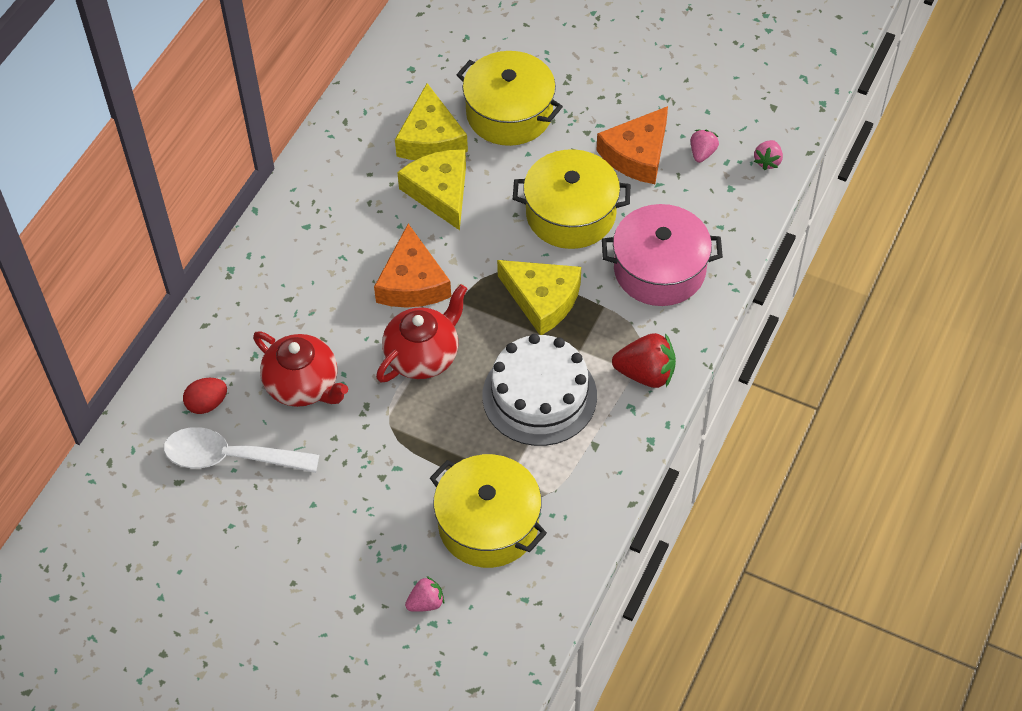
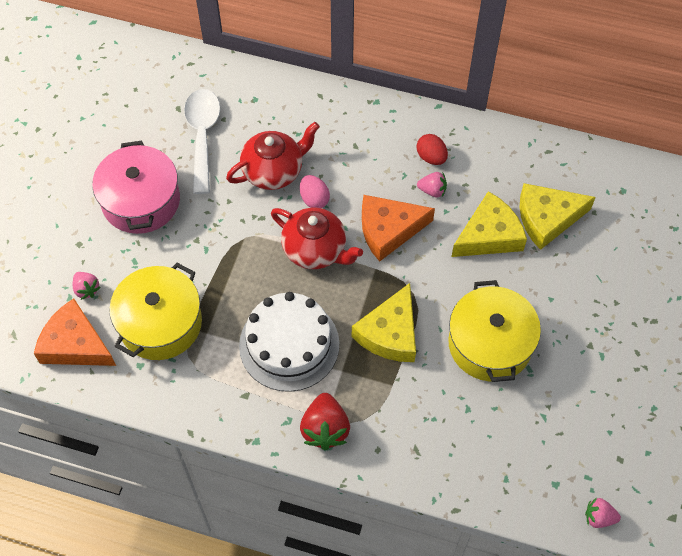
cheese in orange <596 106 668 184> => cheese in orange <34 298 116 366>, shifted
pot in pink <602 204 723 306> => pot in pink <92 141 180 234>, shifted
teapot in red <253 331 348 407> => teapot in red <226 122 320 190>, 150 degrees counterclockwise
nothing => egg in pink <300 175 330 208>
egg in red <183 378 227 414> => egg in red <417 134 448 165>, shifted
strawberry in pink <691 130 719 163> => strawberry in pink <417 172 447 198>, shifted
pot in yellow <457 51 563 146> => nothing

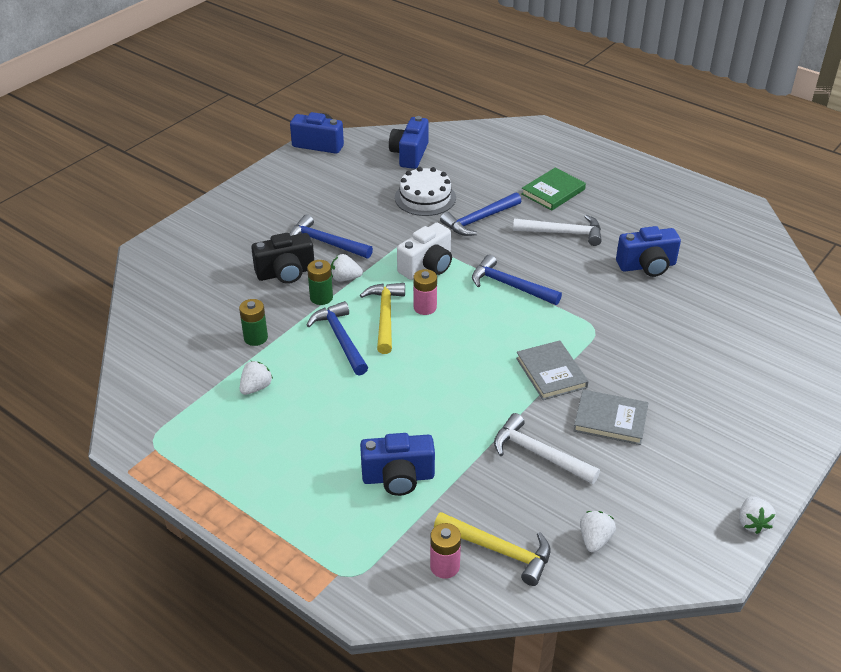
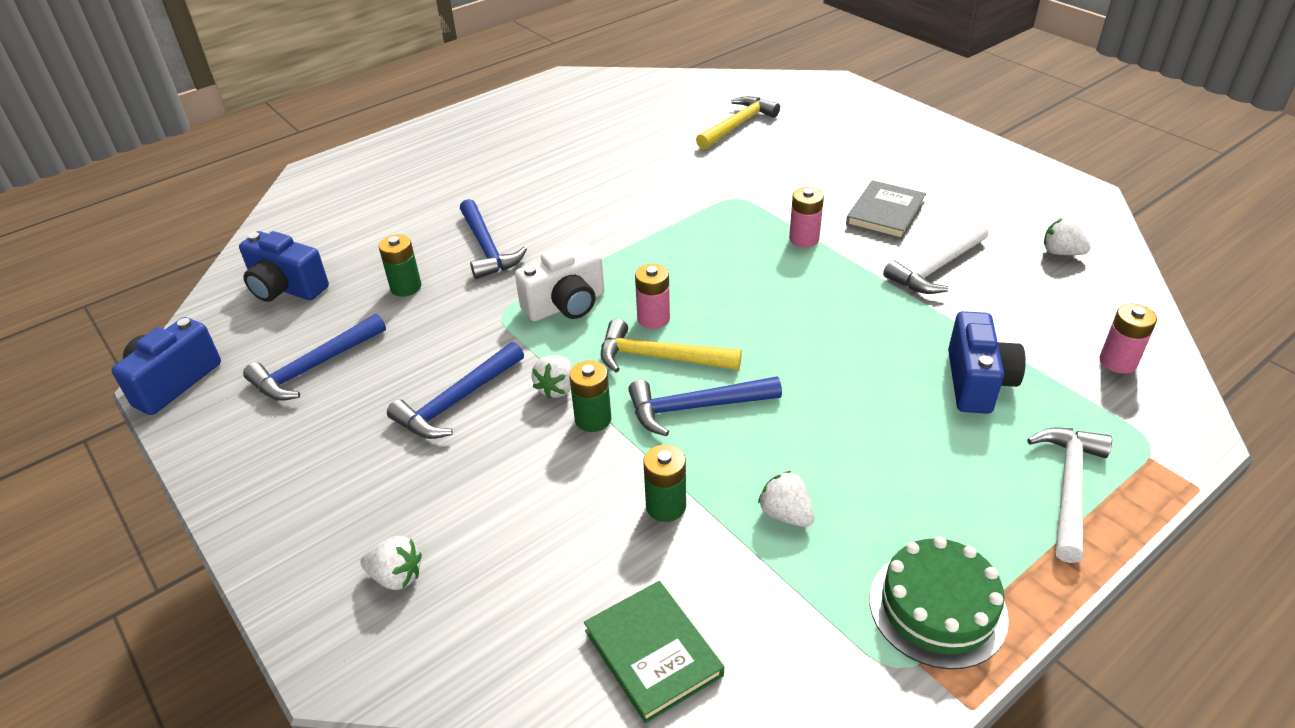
hammer in blue <472 255 562 305> => hammer in blue <243 314 386 401>, shifted
strawberry in white <739 496 776 534> => strawberry in white <361 536 422 590>, shifted
cake in white <395 167 456 216> => battery in green <378 234 421 297>
camera in white <397 223 452 280> => camera in white <515 244 604 322>, 90 degrees clockwise
book in green <521 168 586 211> => book in green <584 581 724 724>, shifted
hammer in yellow <434 512 550 586> => hammer in yellow <696 96 780 149>, shifted
book in grey <516 340 589 400> => battery in pink <789 187 824 247>
nothing => cake in green <870 537 1009 669>
hammer in white <513 215 602 246> => hammer in white <1027 428 1112 563>, shifted
camera in black <251 233 314 284> => nothing
camera in blue <616 226 681 277> => nothing

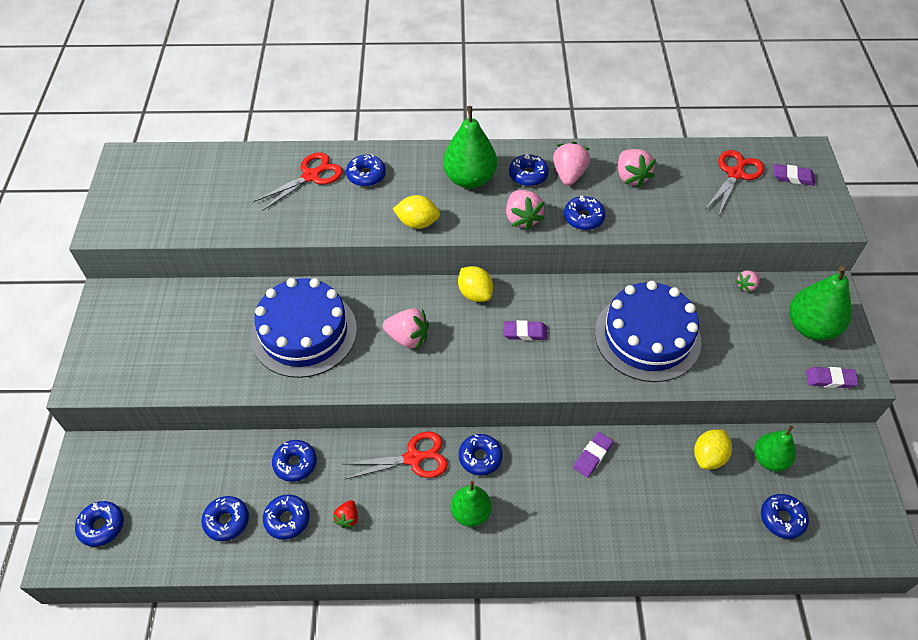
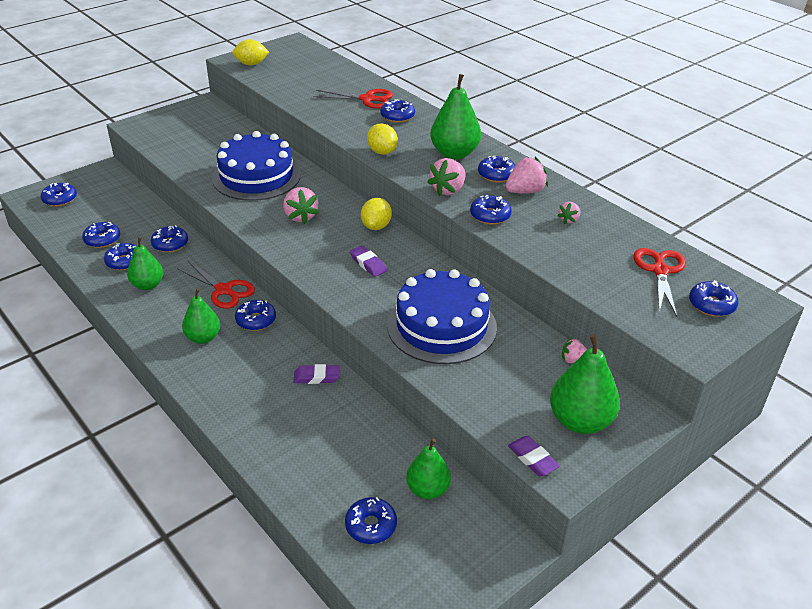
strawberry in red <333 500 358 529> => pear in green <127 237 163 290>
lemon in yellow <694 430 732 470> => lemon in yellow <232 39 269 65>, shifted
strawberry in pink <618 149 656 188> => strawberry in pink <557 202 580 224>, x0.58
scissors in red <706 150 764 215> => scissors in red <634 248 686 317>, 75 degrees counterclockwise
eraser in purple <774 164 815 186> => donut in blue <689 280 738 317>

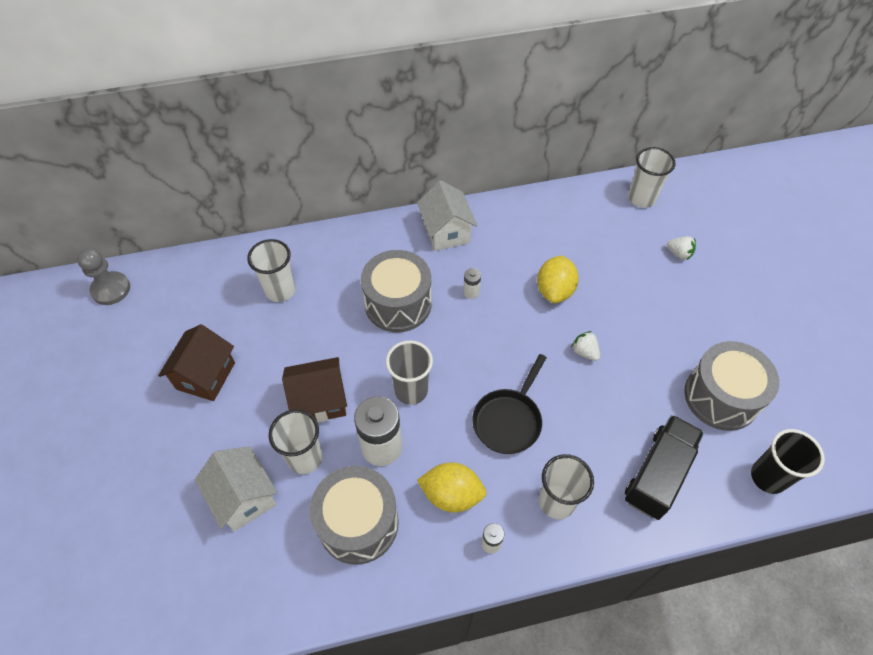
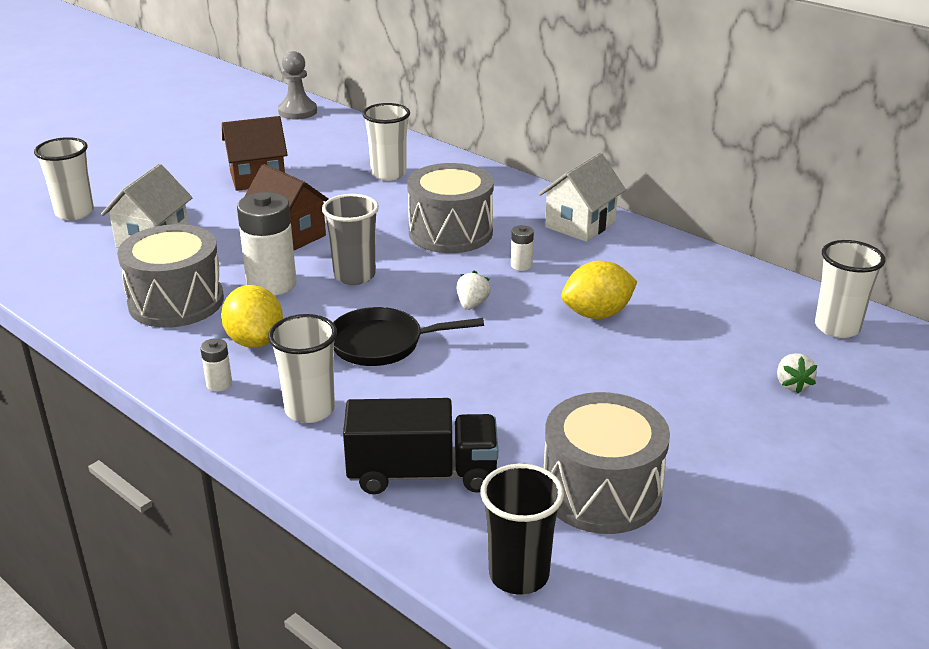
cup in white <269 409 323 474> => cup in white <34 137 94 220>, shifted
strawberry in white <571 331 600 361> => strawberry in white <457 271 491 310>, shifted

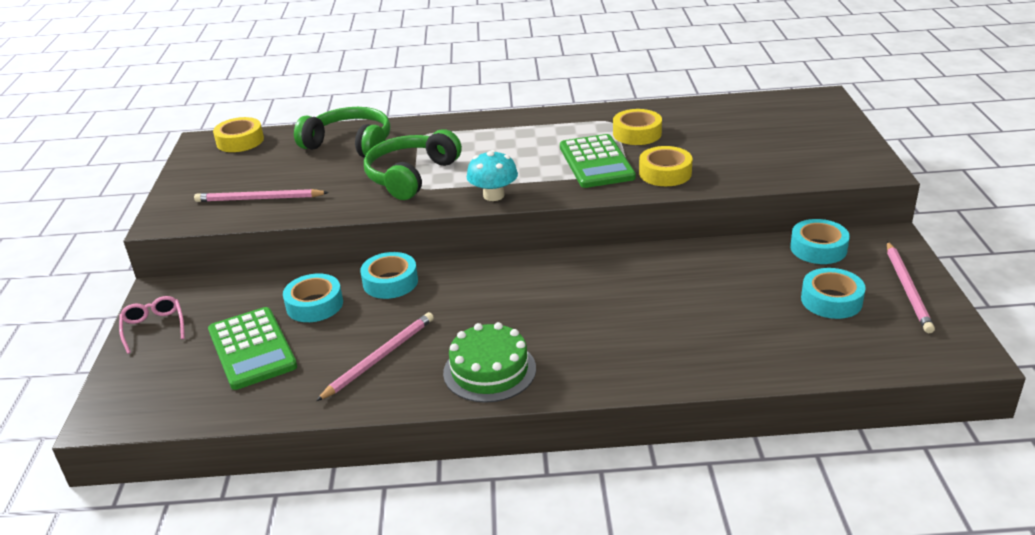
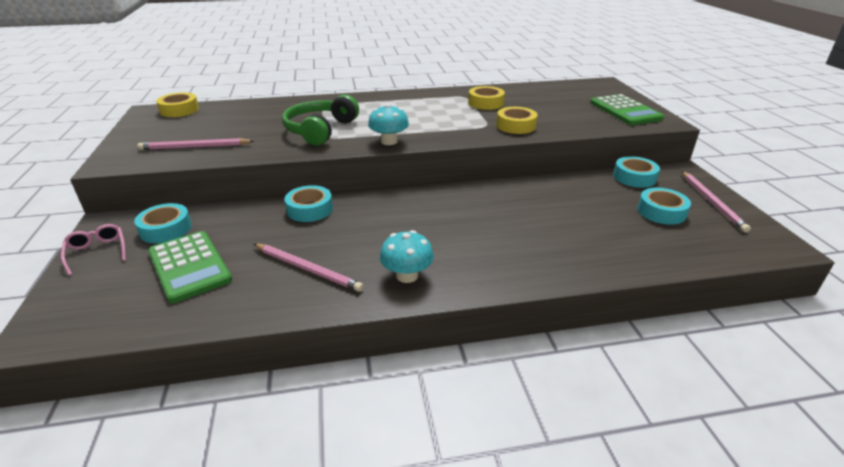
tape in turquoise <283 273 343 322> => tape in turquoise <134 203 192 243>, shifted
pencil in pink <316 312 434 401> => pencil in pink <254 244 364 292>, 90 degrees clockwise
cake in green <443 322 536 403> => mushroom in turquoise <380 230 434 283>
calculator in green <560 134 636 188> => calculator in green <590 94 664 125>, shifted
headphones in green <294 107 391 158> => nothing

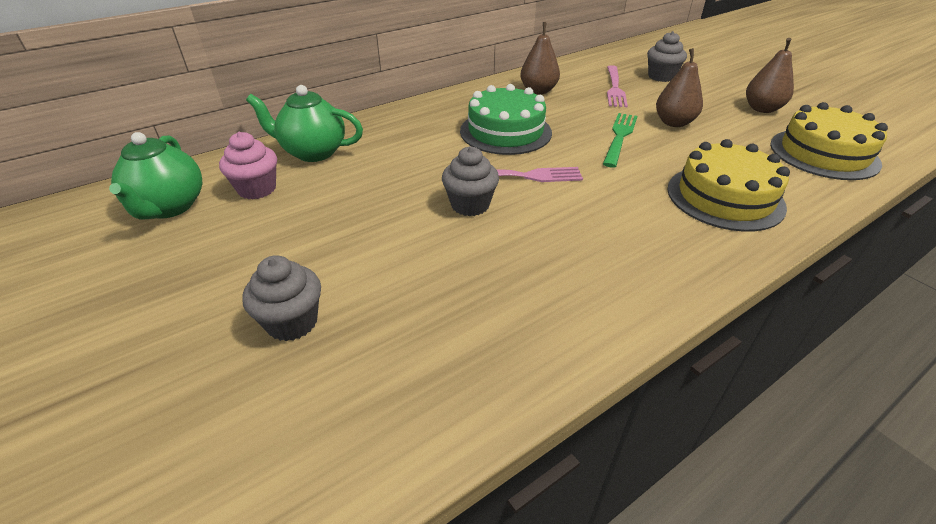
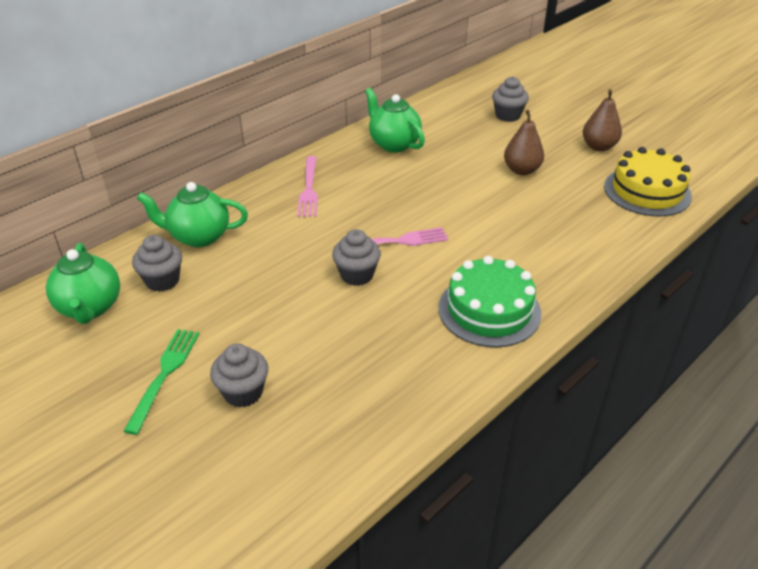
fork in green <603 113 637 168> => fork in green <123 329 199 435>, shifted
cupcake in pink <219 132 277 199> => cupcake in grey <132 235 182 292>
fork in pink <607 65 628 107> => fork in pink <297 156 318 217>, shifted
pear in brown <520 22 560 94> => teapot in green <365 88 425 152>
cake in green <460 84 552 155> => cake in green <438 256 542 347>, shifted
cake in yellow <667 139 790 232> => nothing

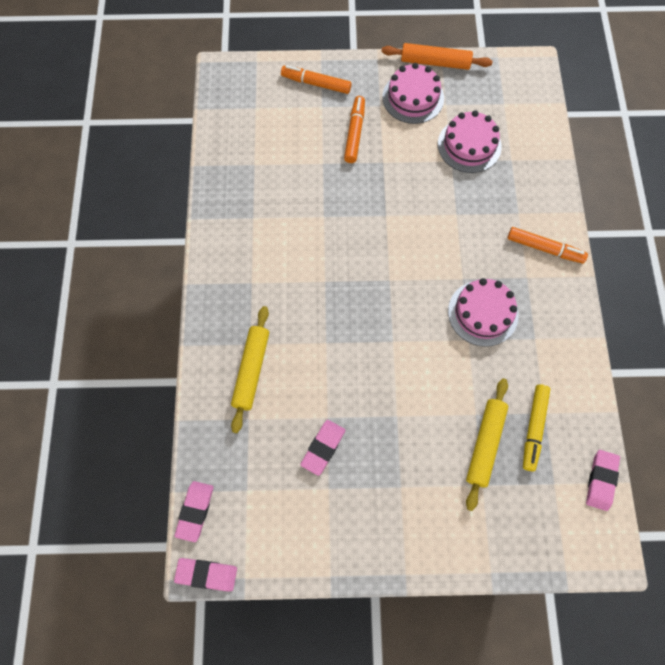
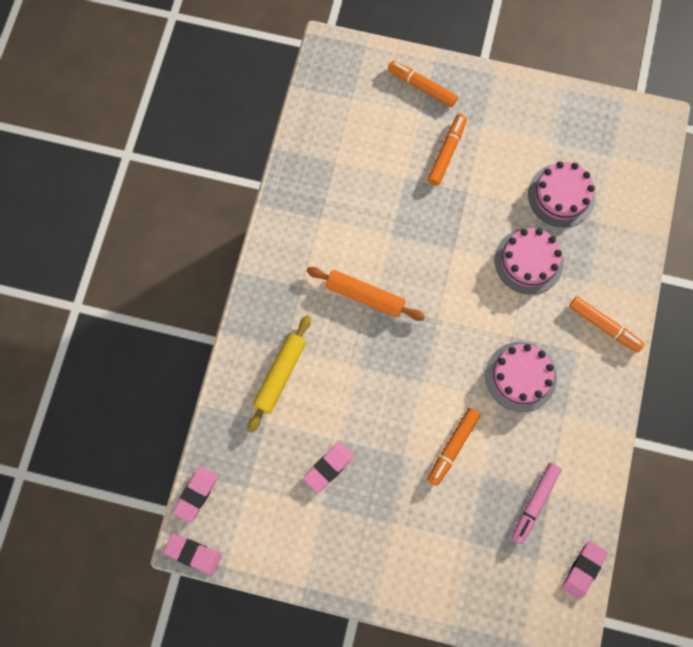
rolling pin in orange <381 43 493 70> => rolling pin in orange <306 267 425 321>, shifted
nothing => marker in orange <427 408 480 486>
cake in pink <382 63 444 124> => cake in pink <495 228 564 295>, shifted
marker in yellow <523 384 550 471> => marker in pink <511 463 562 544>
rolling pin in yellow <466 378 508 511> => nothing

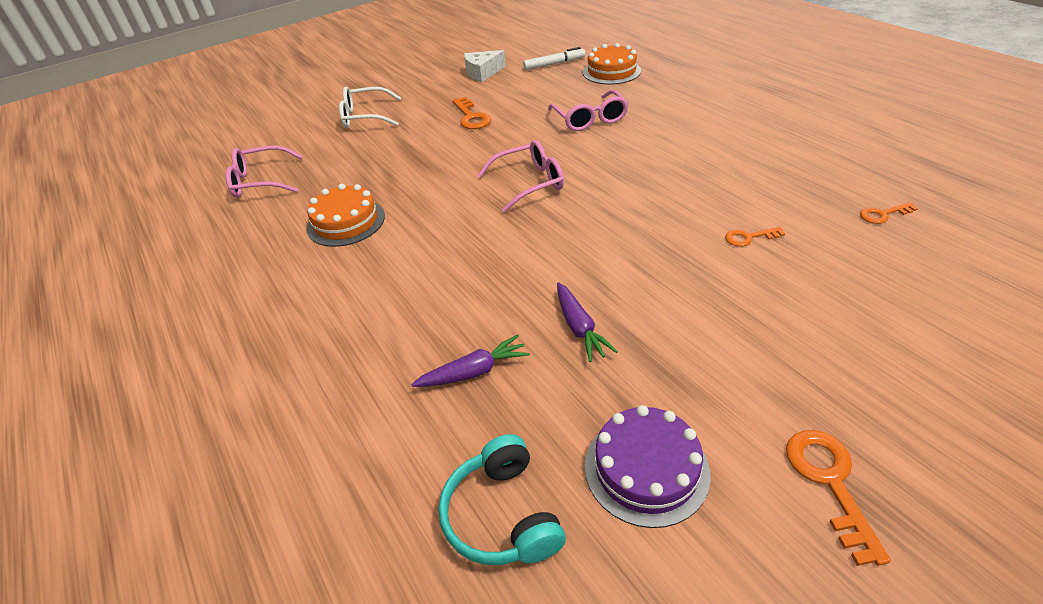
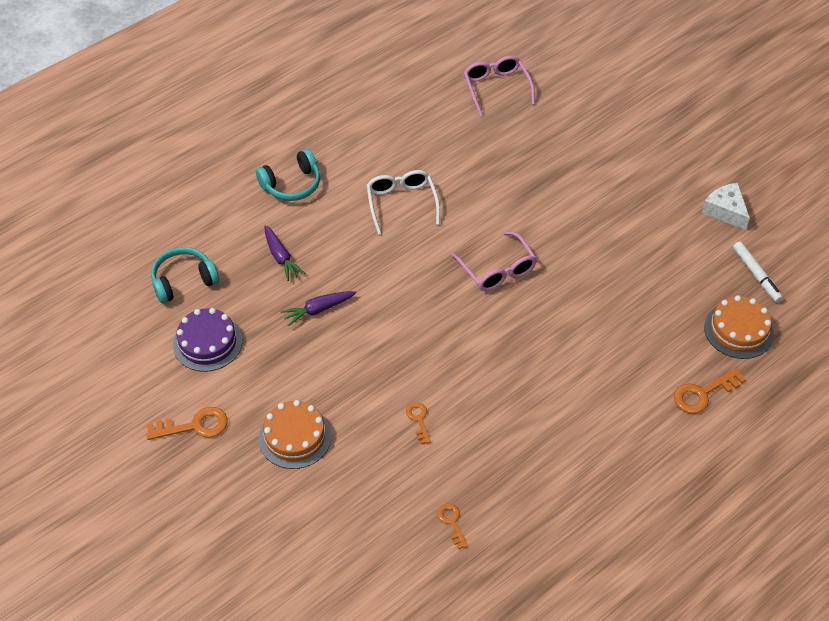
nothing => headphones in turquoise <256 149 320 201>
cake in orange <307 184 385 247> => cake in orange <259 400 332 469>, shifted
glasses in white <339 87 401 128> => glasses in white <366 170 440 234>, shifted
key in orange <452 97 491 129> => key in orange <674 368 746 414>, shifted
glasses in pink <548 90 629 131> => nothing

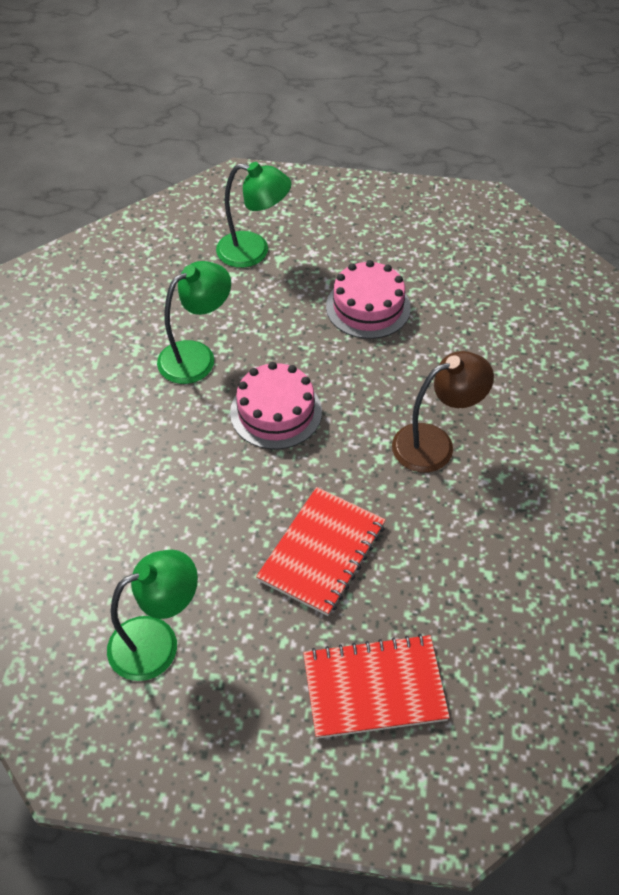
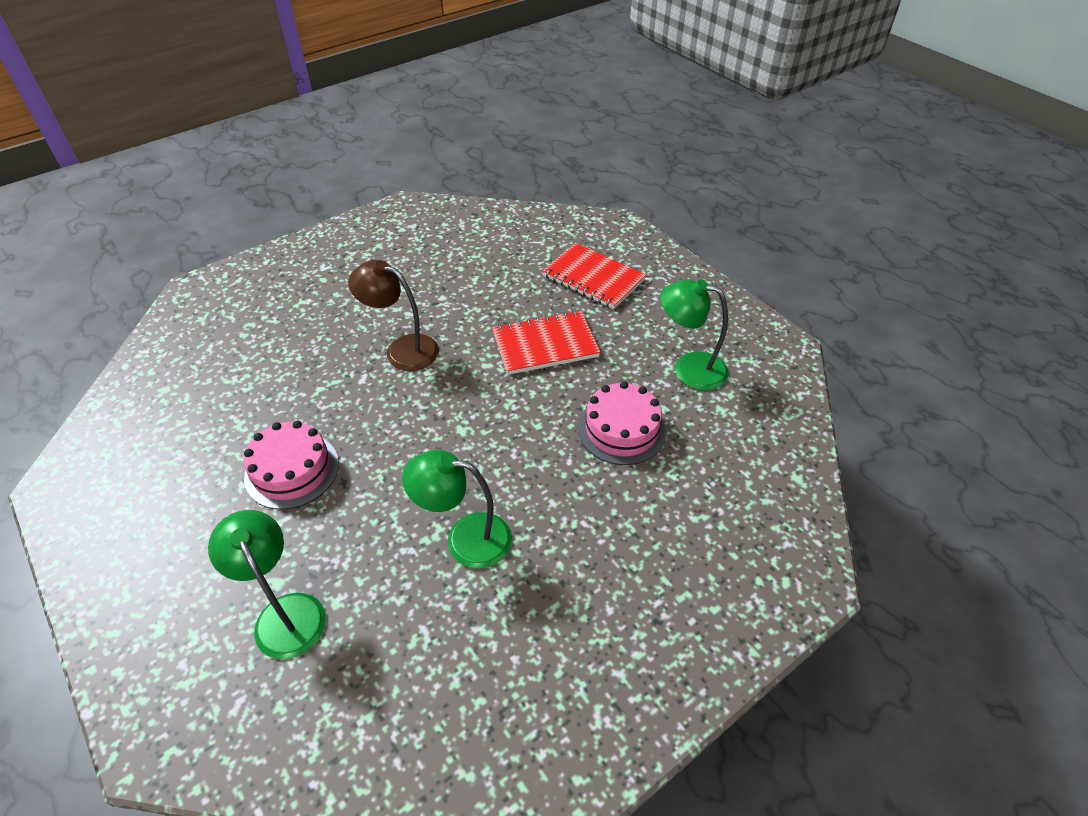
cake in pink <230 362 322 449> => cake in pink <578 381 666 465>, shifted

